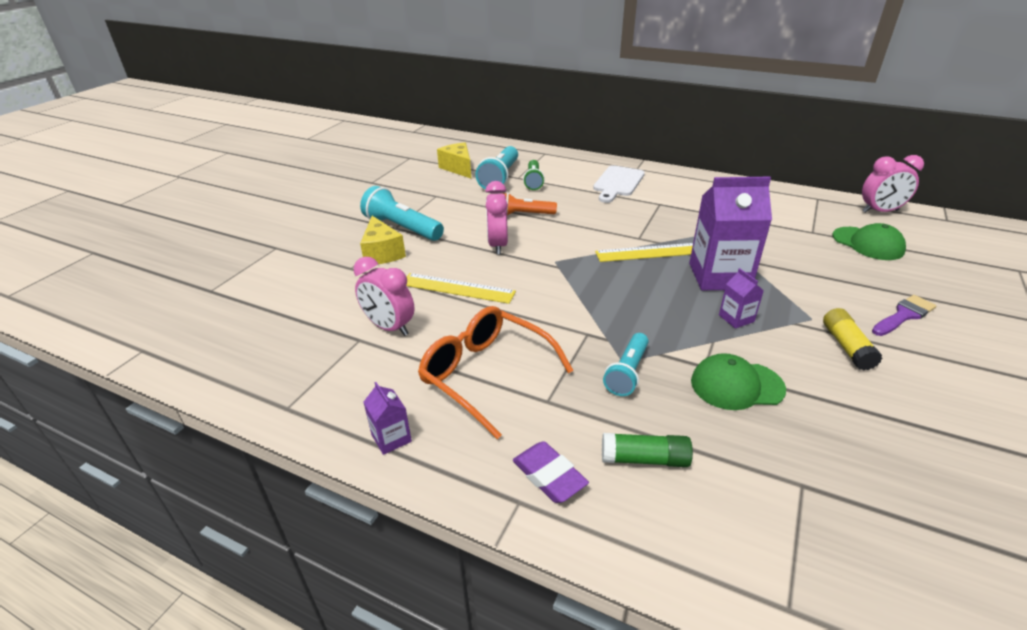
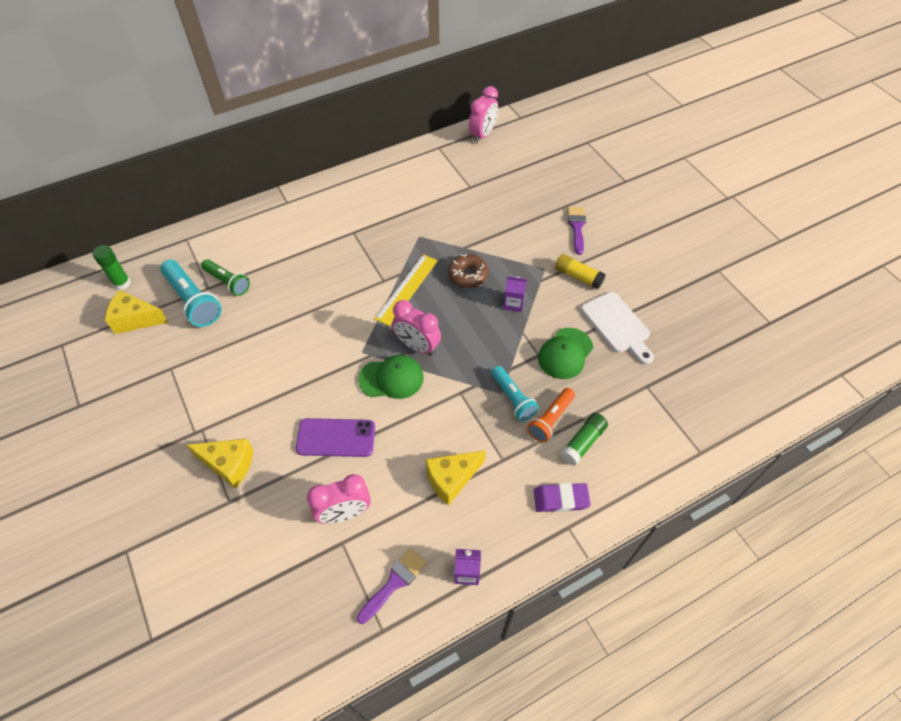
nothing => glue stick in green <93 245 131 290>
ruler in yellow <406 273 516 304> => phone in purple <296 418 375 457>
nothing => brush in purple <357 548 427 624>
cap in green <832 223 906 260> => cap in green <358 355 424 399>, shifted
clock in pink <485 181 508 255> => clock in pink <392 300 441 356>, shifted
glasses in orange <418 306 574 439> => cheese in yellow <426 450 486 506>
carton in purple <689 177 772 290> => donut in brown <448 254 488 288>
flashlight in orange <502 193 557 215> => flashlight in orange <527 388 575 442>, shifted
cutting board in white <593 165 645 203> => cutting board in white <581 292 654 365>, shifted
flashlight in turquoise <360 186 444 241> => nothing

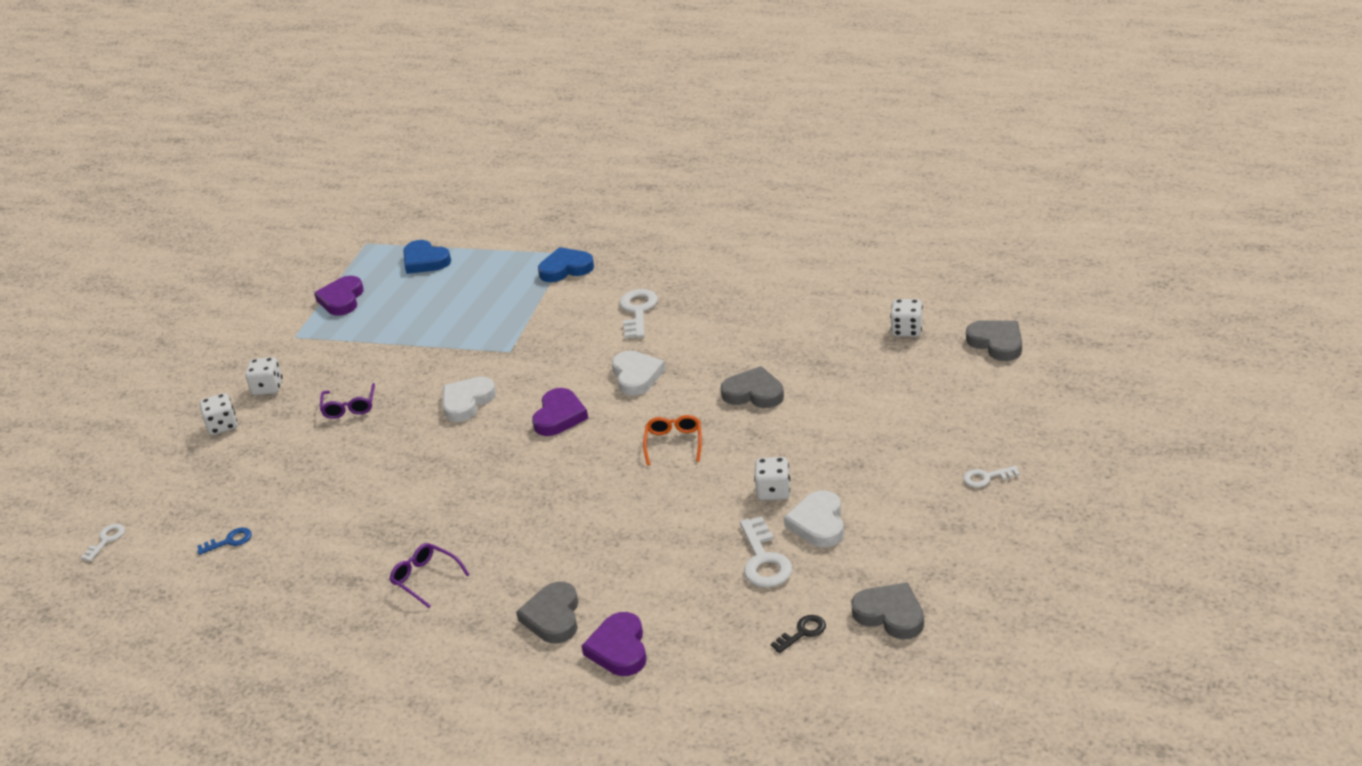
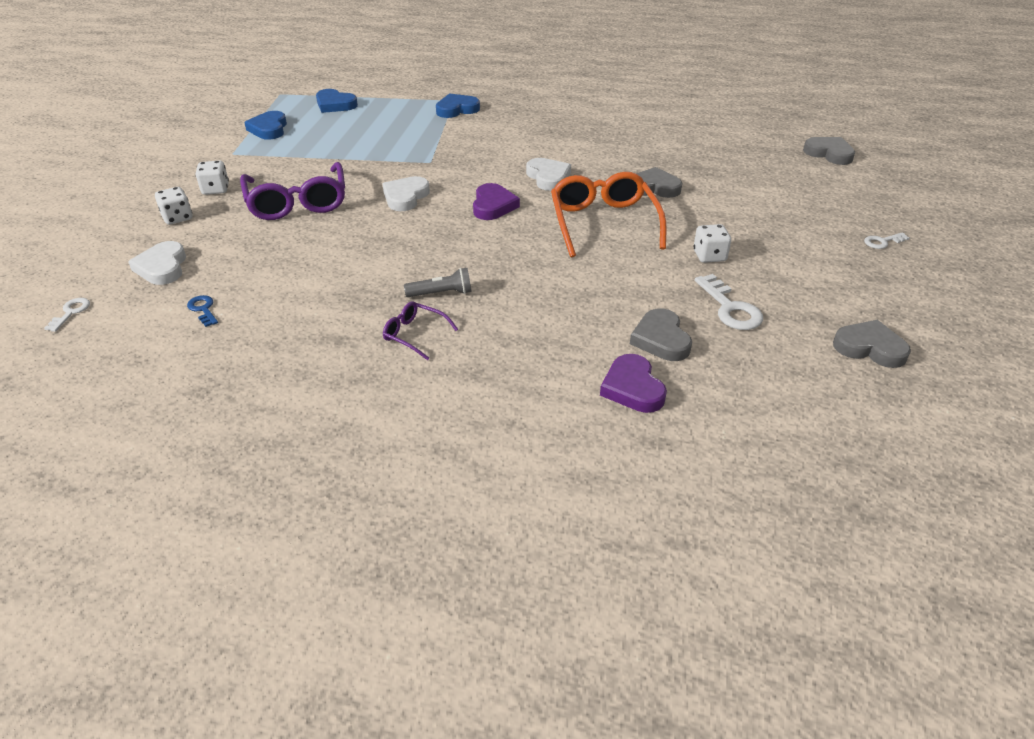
heart in white <784 490 844 547> => heart in white <128 241 186 285>, shifted
key in blue <197 528 252 555> => key in blue <187 295 218 327>, 90 degrees counterclockwise
glasses in purple <320 383 375 419> => glasses in purple <240 162 345 220>, x2.06
heart in purple <314 276 364 316> => heart in blue <244 111 287 140>
nothing => flashlight in grey <404 268 472 297>
glasses in orange <643 415 702 465> => glasses in orange <551 172 666 257>, x2.06
heart in grey <516 582 578 644> => heart in grey <630 308 692 361>, shifted
key in white <620 289 658 338> => nothing
key in black <771 615 826 653> => nothing
dice in white <890 299 923 337> => nothing

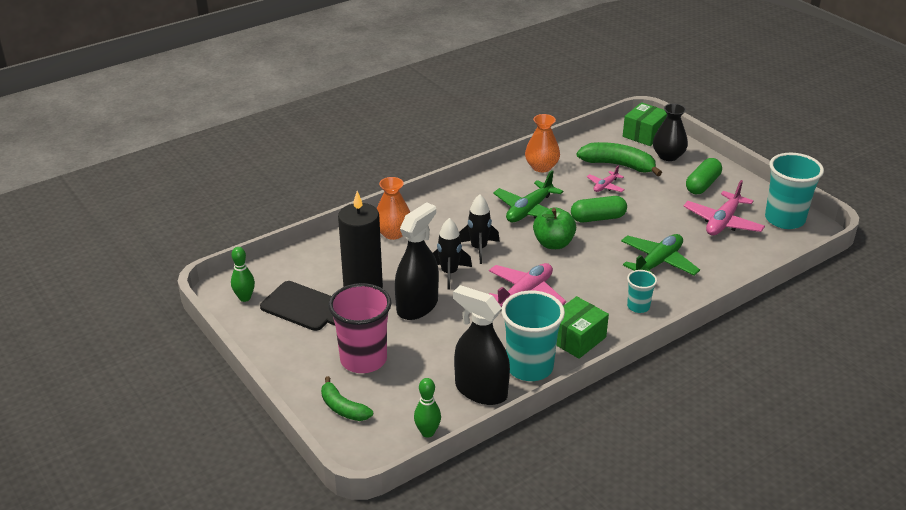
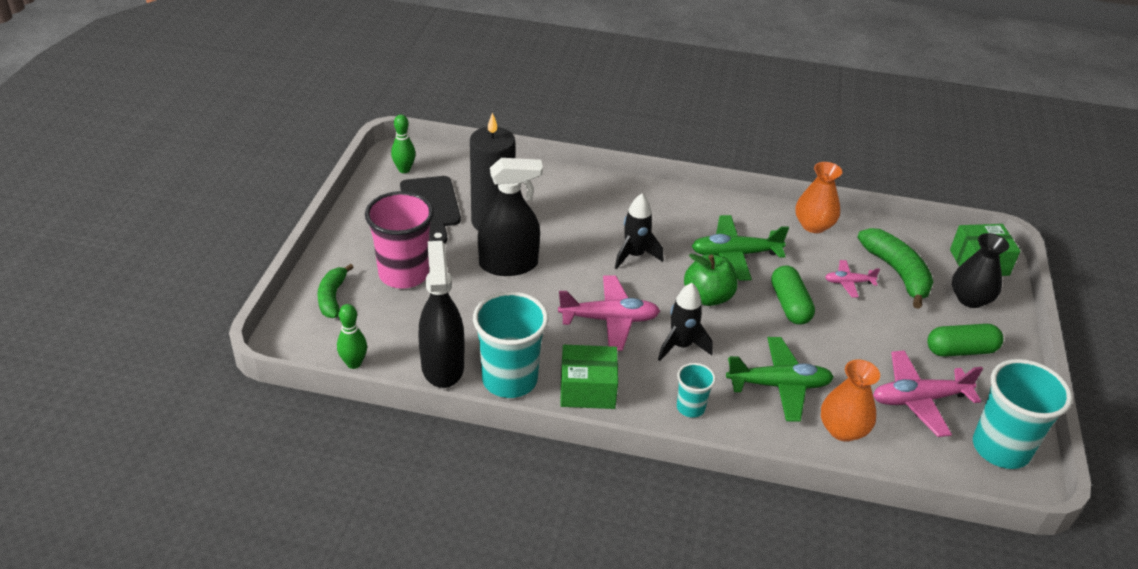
rocket in black <433 218 472 290> => rocket in black <658 283 713 361>, shifted
capsule in green <571 196 627 222> => capsule in green <771 265 815 325>, 45 degrees clockwise
vase in orange <377 177 410 240> => vase in orange <821 360 880 442>, shifted

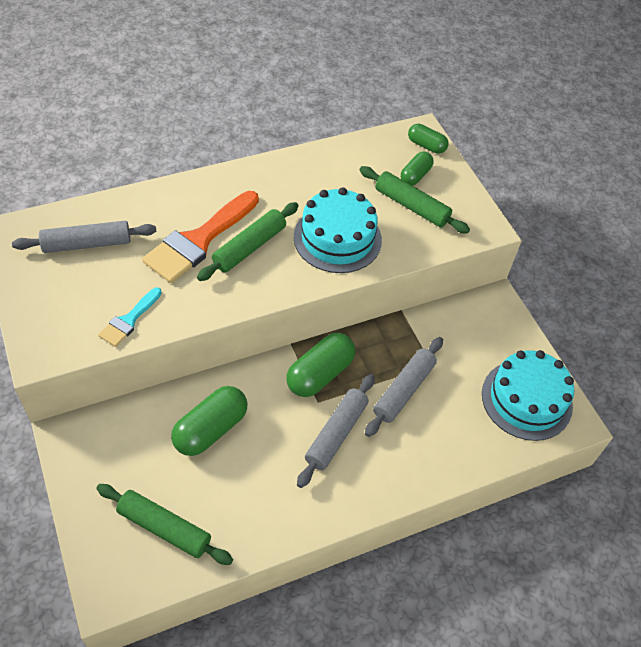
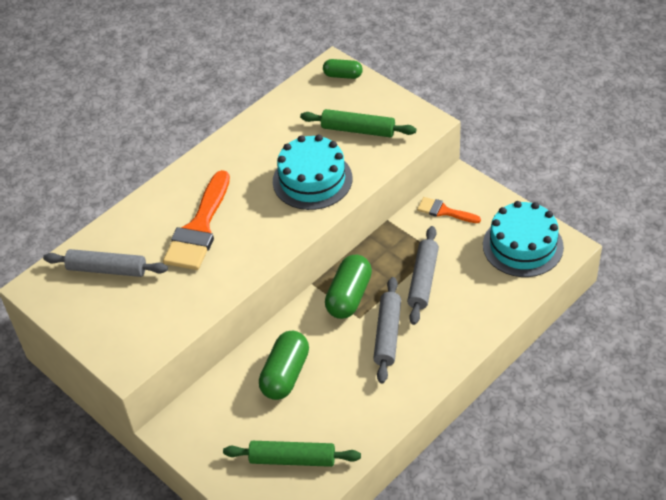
rolling pin in grey <12 221 156 253> => rolling pin in grey <43 249 168 277>, 45 degrees clockwise
nothing => brush in orange <417 197 481 223>
brush in turquoise <98 288 162 347> => nothing
rolling pin in green <197 202 299 281> => nothing
capsule in green <401 152 434 185> => nothing

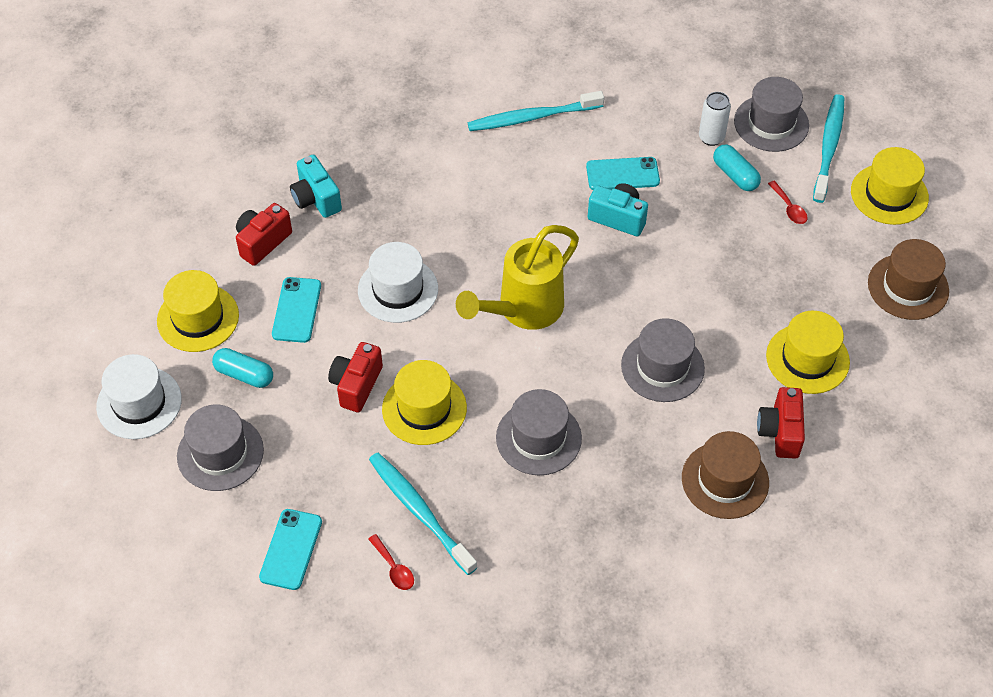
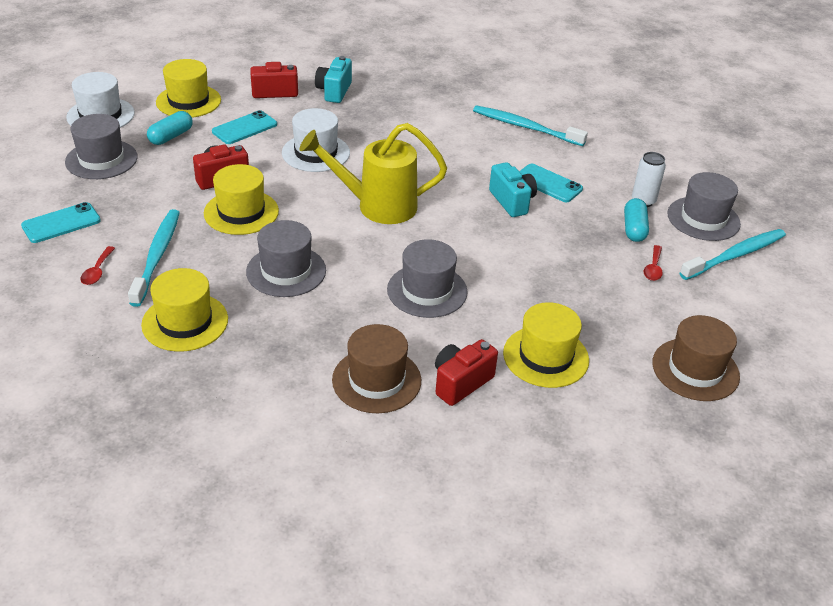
hat in yellow <851 147 929 225> => hat in yellow <141 268 228 352>, shifted
capsule in turquoise <212 348 273 388> => capsule in turquoise <147 111 193 145>, 60 degrees clockwise

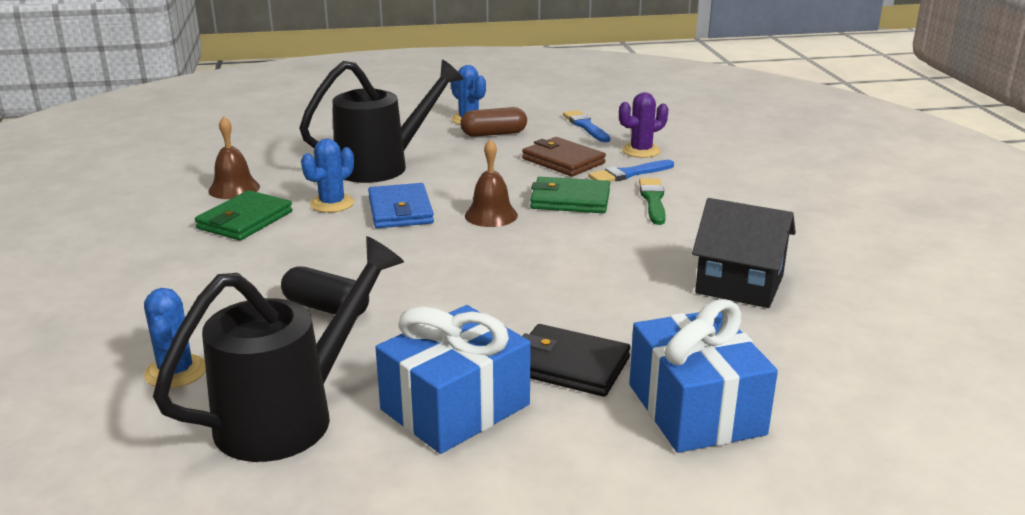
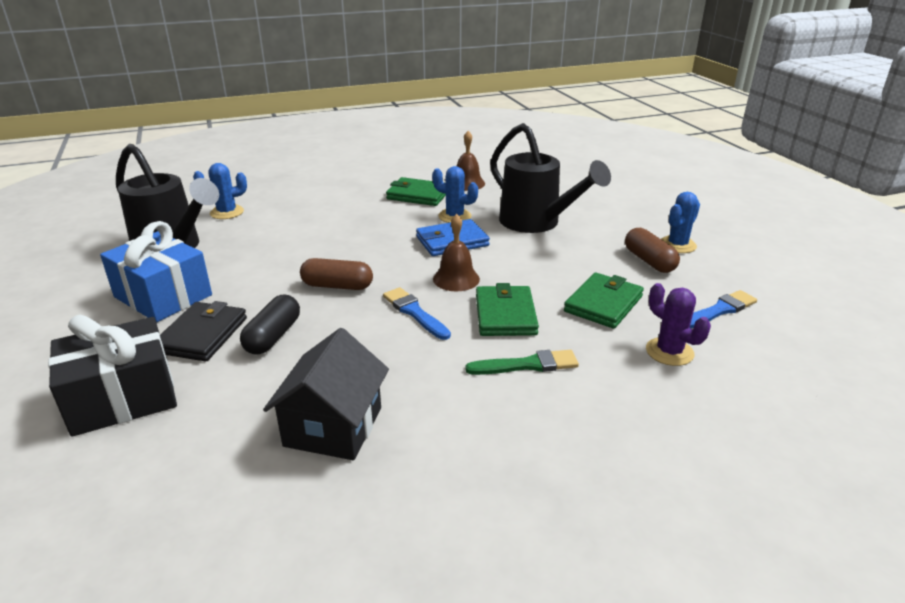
gift in blue <629 299 778 453> => gift in black <48 315 177 437>
capsule in black <281 266 369 316> => capsule in black <240 295 300 355>, shifted
nothing => capsule in brown <300 258 373 290>
brush in blue <588 160 674 182> => brush in blue <383 287 451 340>, shifted
wallet in brown <522 137 606 176> => wallet in green <564 273 644 329>

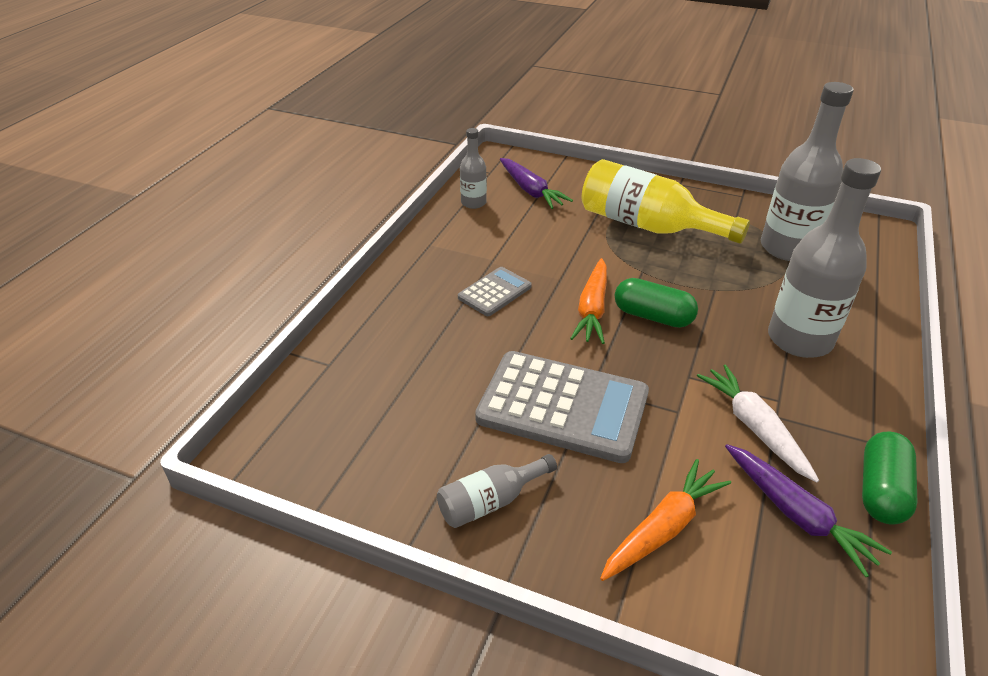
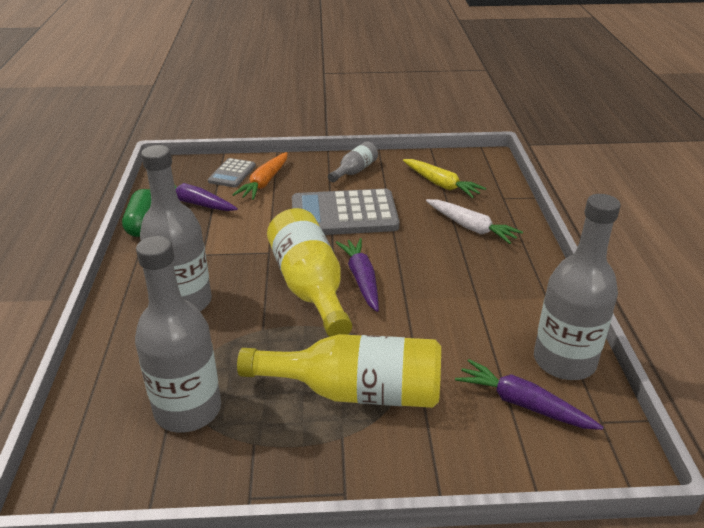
calculator in grey <458 267 532 316> => calculator in grey <208 158 256 187>, shifted
capsule in green <615 278 698 328> => bottle in yellow <267 208 352 337>
carrot in orange <570 258 607 344> => carrot in purple <336 238 379 312>
nothing => carrot in yellow <403 159 486 198>
carrot in white <697 364 819 482> => carrot in white <426 199 523 244>, shifted
bottle in grey <460 128 487 209> => bottle in grey <534 194 621 380>, x1.96

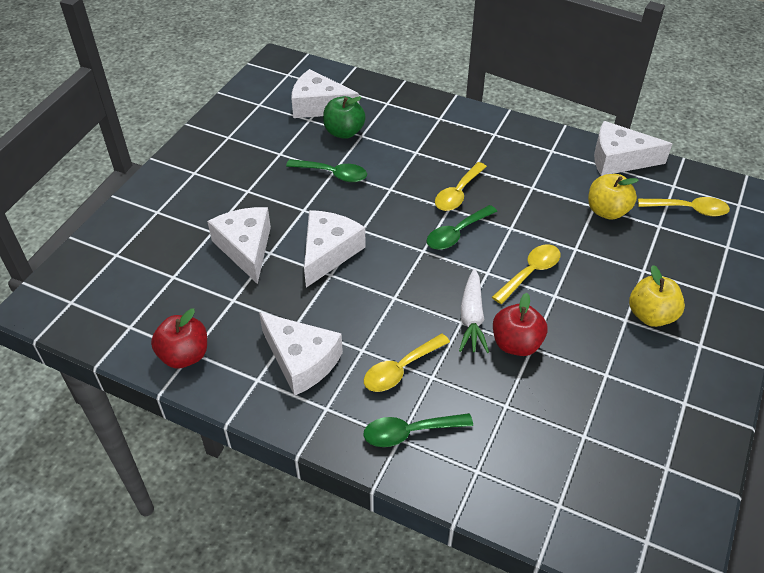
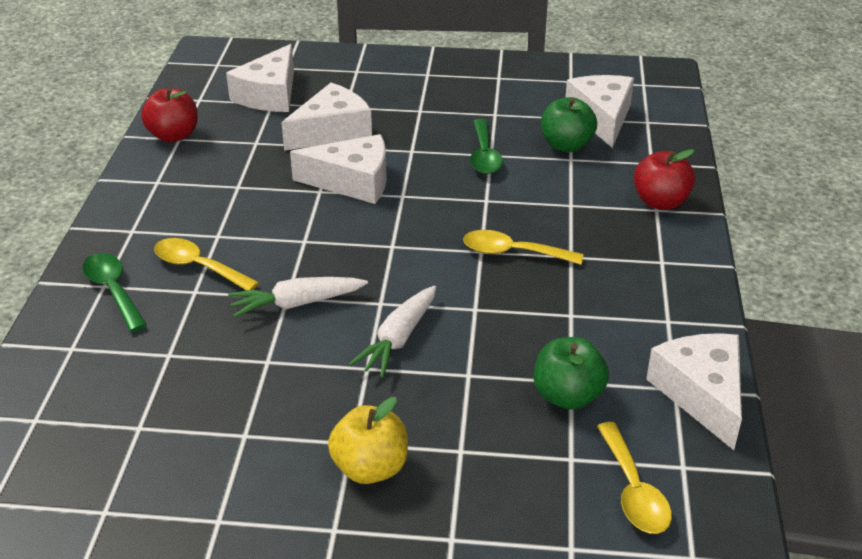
cheese in white <259 312 343 396> => cheese in white <226 44 294 112>, shifted
spoon in yellow <492 244 560 304> => carrot in white <349 286 436 377>
apple in yellow <588 174 638 220> => apple in green <534 337 609 410>
apple in red <493 293 547 356> => apple in red <634 149 695 210>, shifted
spoon in green <427 205 497 250> => nothing

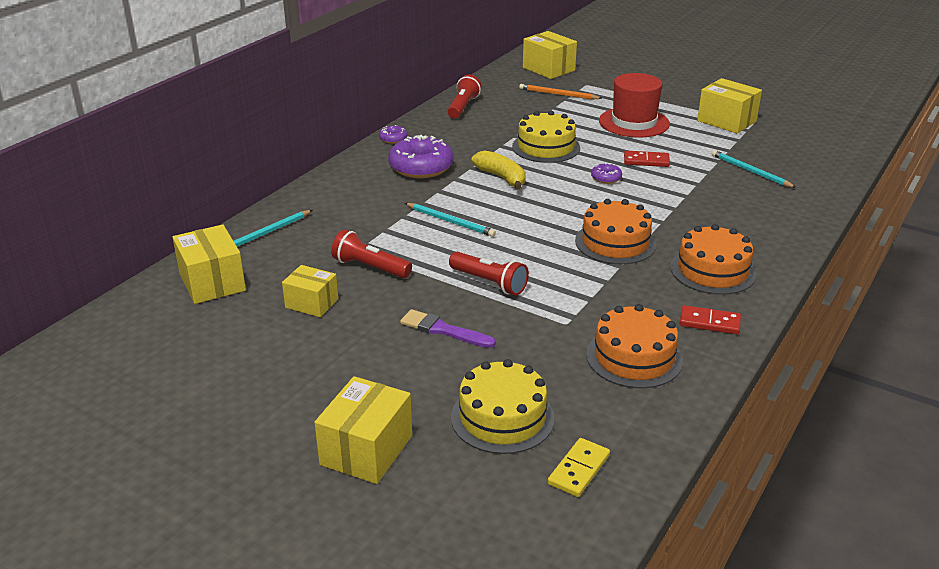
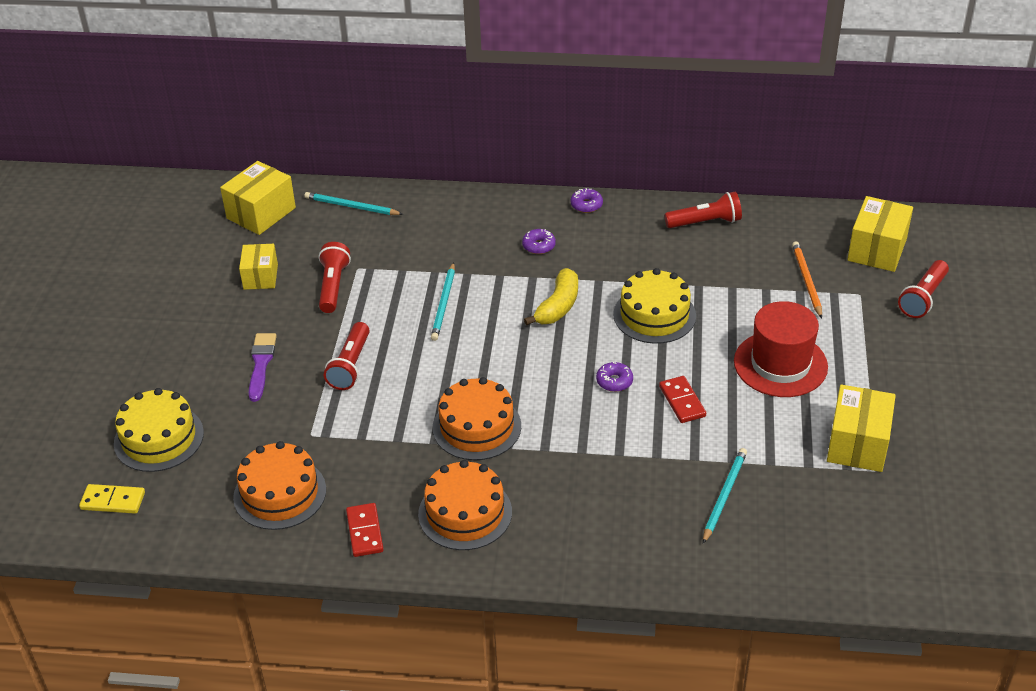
donut in purple <388 135 453 178> => donut in purple <522 229 556 254>, x0.47
nothing => flashlight in red <898 260 949 318>
box in yellow <314 376 412 484> => nothing

